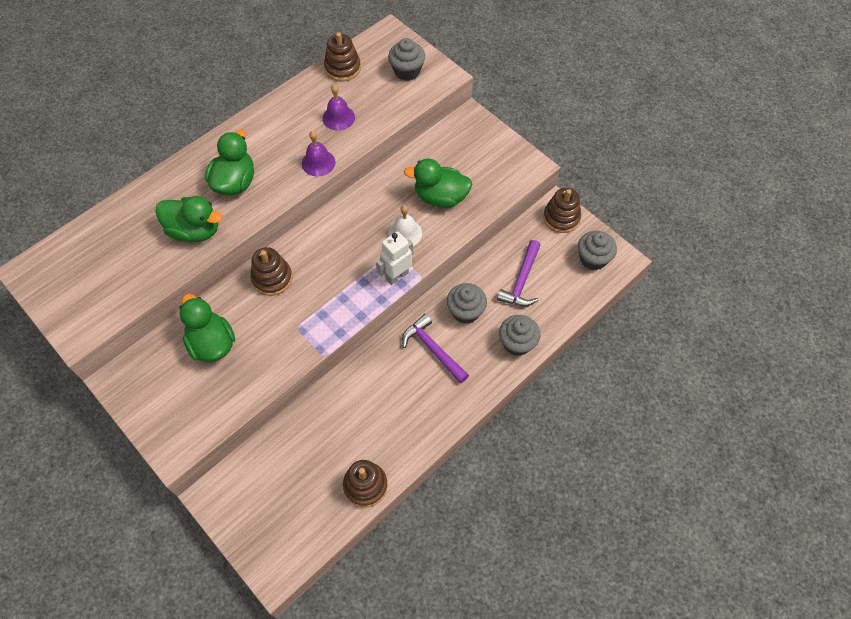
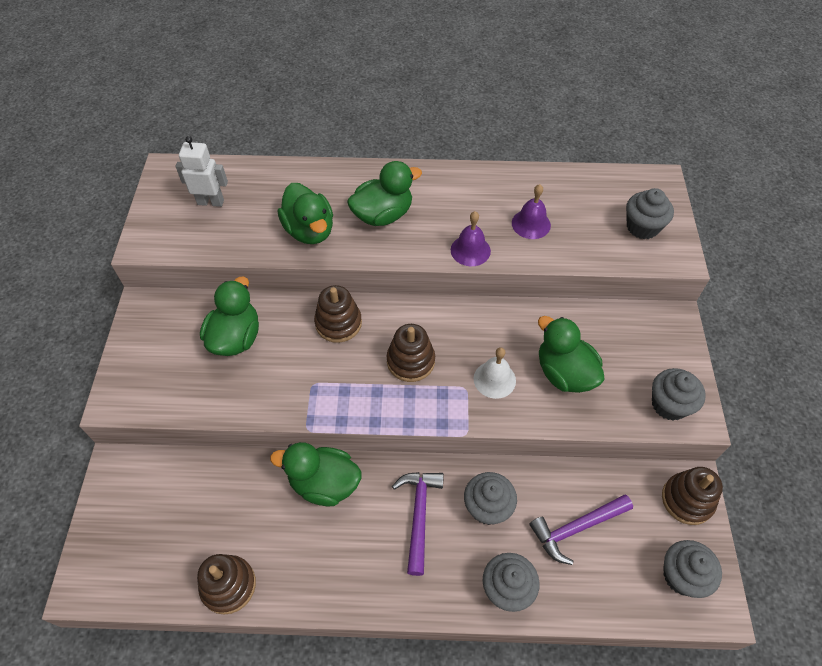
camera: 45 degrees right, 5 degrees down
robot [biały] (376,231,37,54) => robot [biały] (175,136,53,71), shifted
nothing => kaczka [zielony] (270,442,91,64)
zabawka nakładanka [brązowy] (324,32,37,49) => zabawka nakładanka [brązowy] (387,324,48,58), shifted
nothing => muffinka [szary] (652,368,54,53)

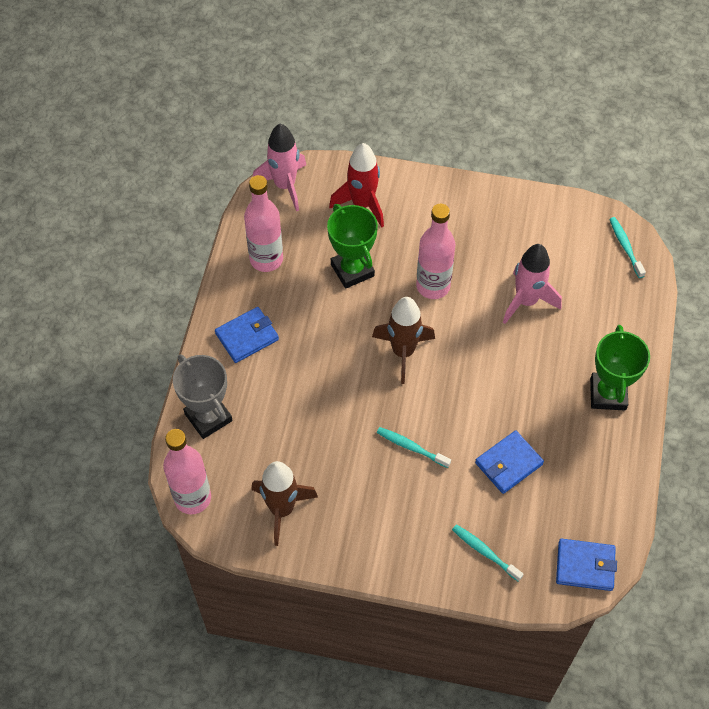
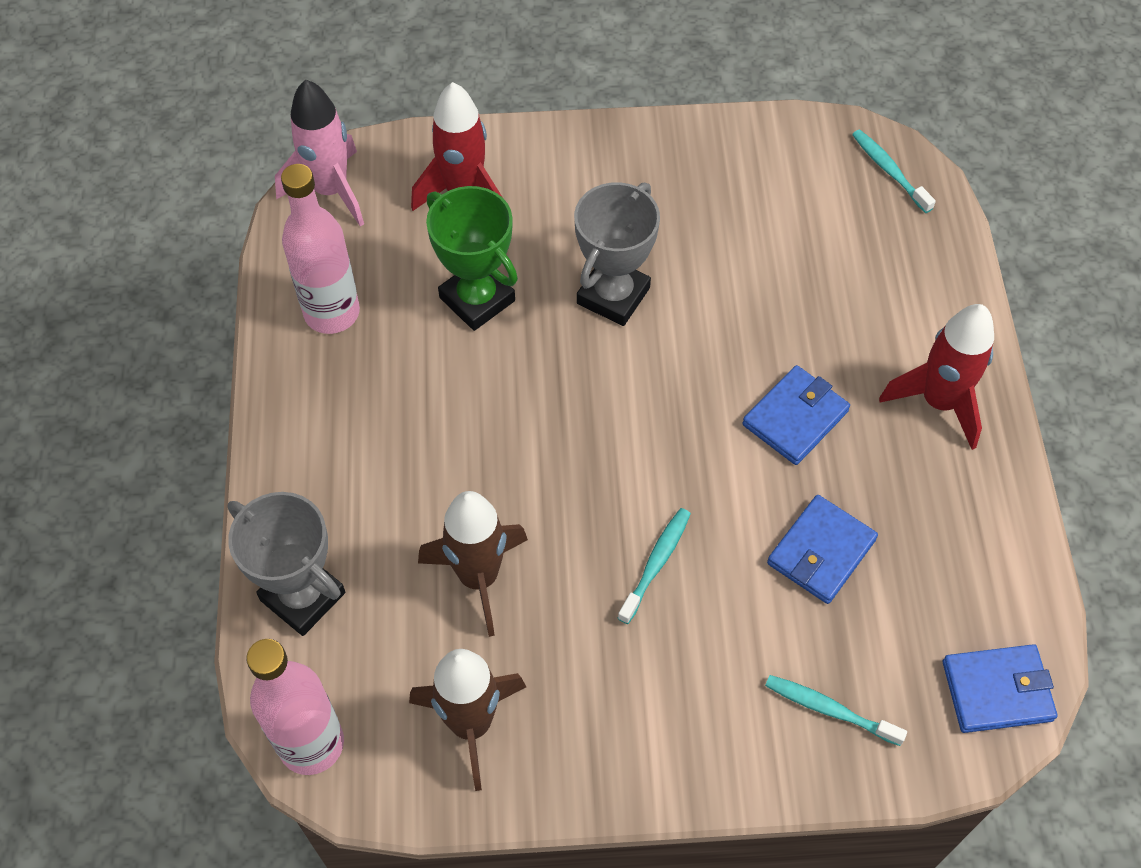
camera: 15 degrees left, 0 degrees up
rakieta [brązowy] (372,297,63,87) => rakieta [brązowy] (418,491,110,146), shifted
butelka [różowy] (416,204,40,95) => puchar [szary] (574,182,86,144)
szczoteczka do zębów [turkusowy] (377,427,74,41) => szczoteczka do zębów [turkusowy] (618,508,73,116), 105 degrees clockwise
portfel [niebieski] (215,307,64,56) => portfel [niebieski] (742,365,108,100), shifted
puchar [zielony] (590,325,60,85) => rakieta [czerwony] (879,304,115,146)
rakieta [różowy] (503,244,59,80) => nothing

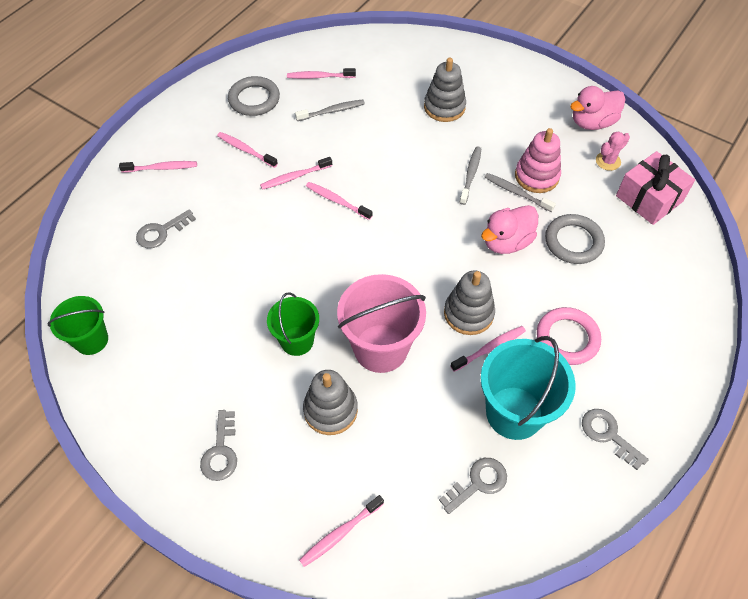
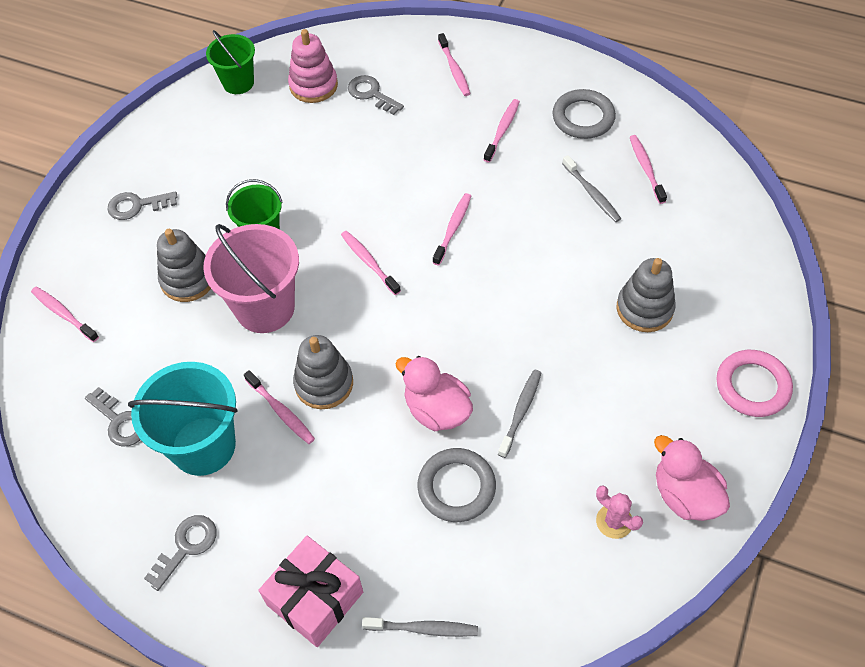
camera: 80 degrees right, 0 degrees up
prezent [różowy] (616,151,79,74) => prezent [różowy] (258,536,105,111), shifted
zabawka nakładanka [różowy] (515,128,46,65) => zabawka nakładanka [różowy] (288,29,50,74), shifted
szczoteczka do zębów [różowy] (260,157,72,33) => szczoteczka do zębów [różowy] (341,231,60,64), shifted
szczoteczka do zębów [szary] (459,146,23,59) => szczoteczka do zębów [szary] (362,617,116,20), shifted
pierścień [różowy] (537,307,64,58) => pierścień [różowy] (717,350,76,67), shifted

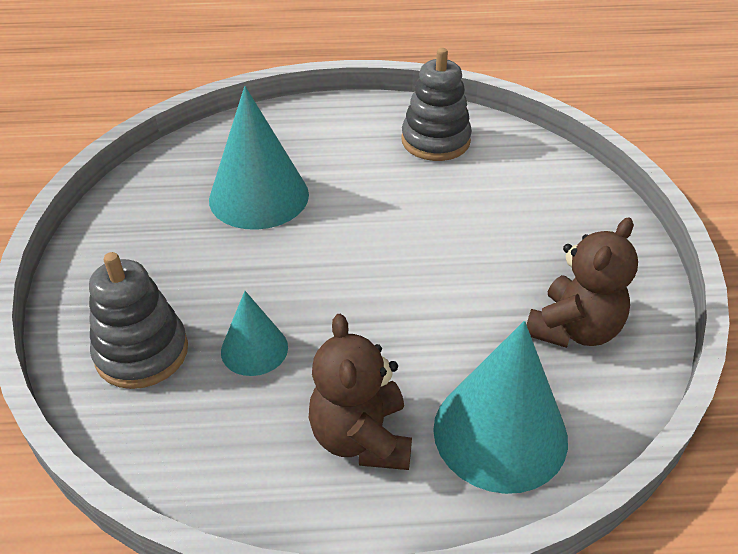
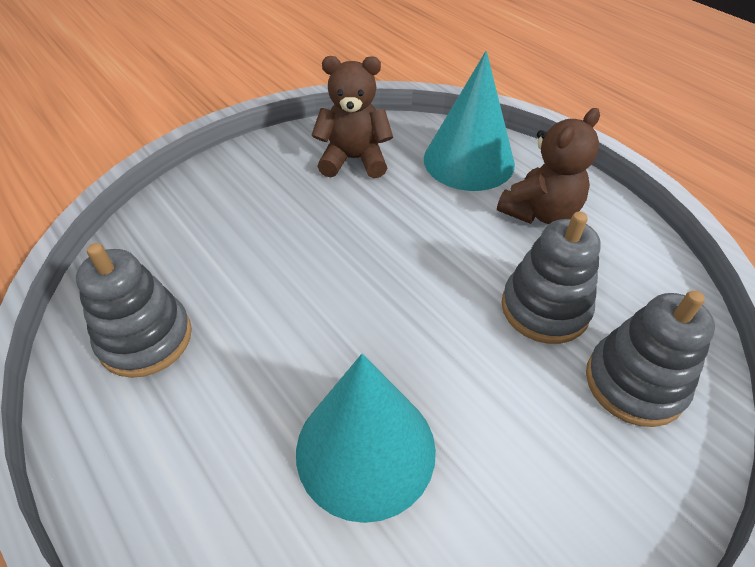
camera: 125 degrees left, 5 degrees up
stożek [turkusowy] (221,291,67,85) => zabawka nakładanka [szary] (501,212,100,132)

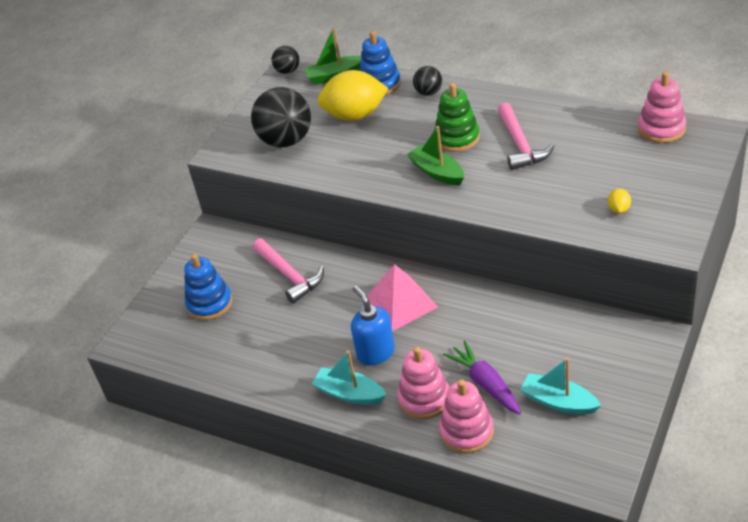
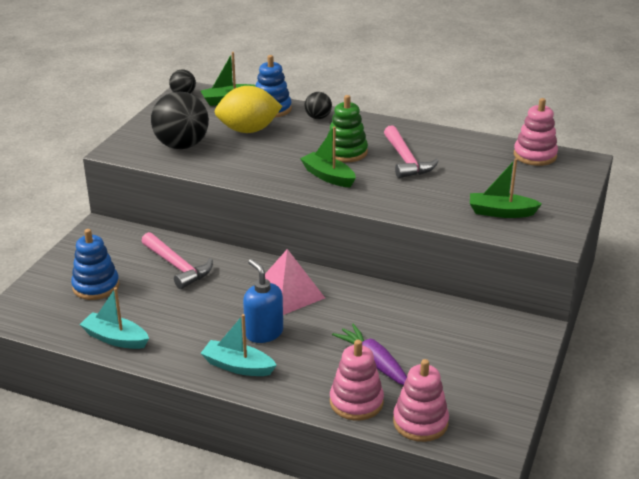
camera: 10 degrees left, 10 degrees down
łódka [turkusowy] (520,358,81,56) => łódka [turkusowy] (79,288,70,61), shifted
zabawka nakładanka [różowy] (397,347,52,72) => zabawka nakładanka [różowy] (393,359,56,83), shifted
cytryna [żółty] (608,188,23,26) => łódka [zielony] (470,158,72,60)

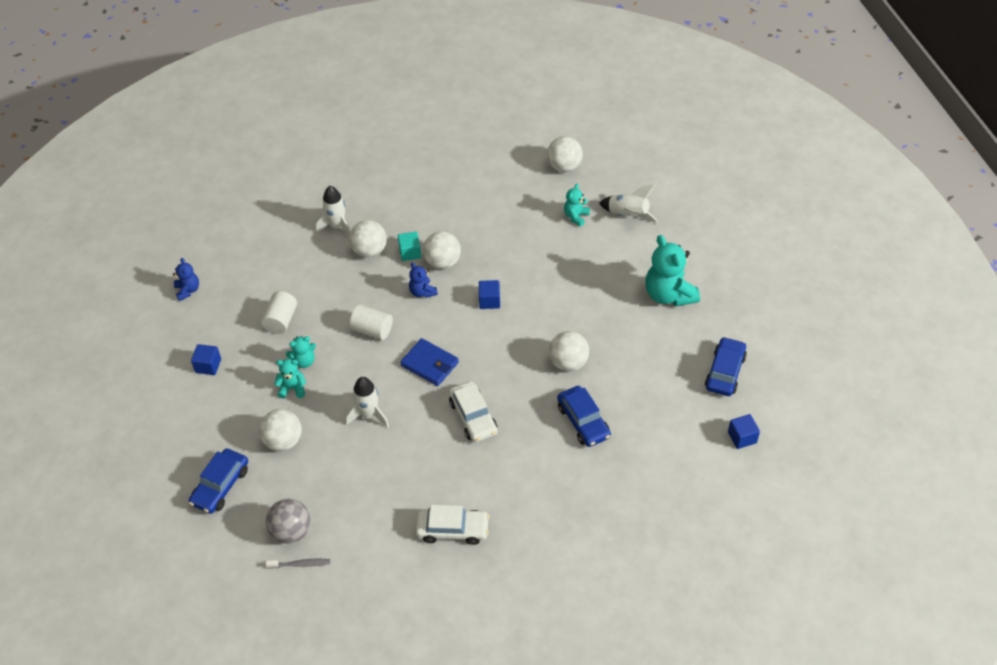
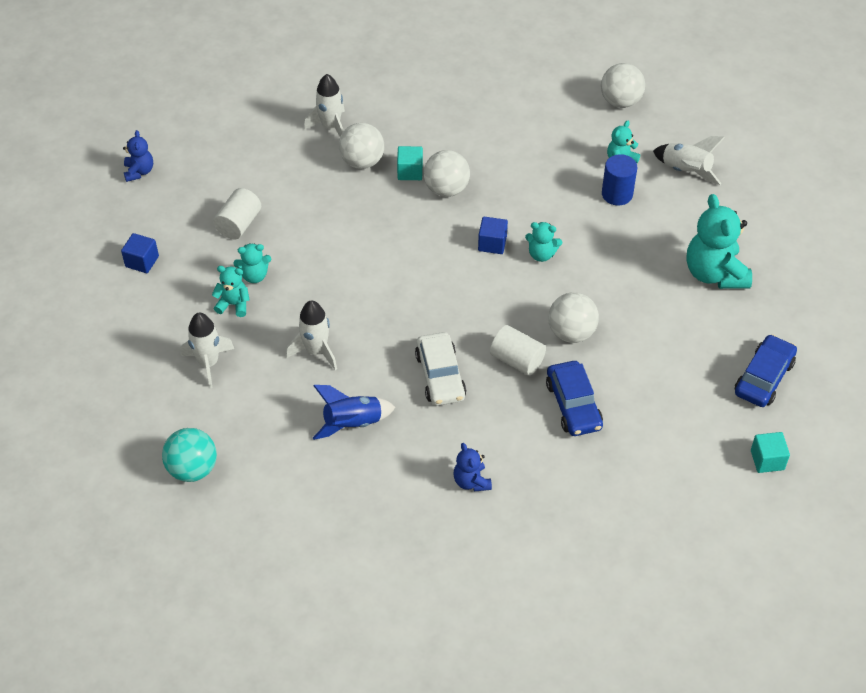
camera: 10 degrees right, 0 degrees up
piłka [szary] (266,499,45,45) => piłka [turkusowy] (162,428,55,54)
piłka [biały] (259,409,43,42) => rakieta [biały] (180,313,54,75)
nothing => rakieta [niebieski] (313,385,82,55)
miś [niebieski] (409,263,29,35) => miś [niebieski] (453,443,39,49), shifted
walec [biały] (350,305,43,35) => walec [biały] (490,325,56,51), shifted
nothing => miś [turkusowy] (525,222,37,40)
nothing => walec [niebieski] (602,154,35,51)
sześcian [niebieski] (728,414,32,35) => sześcian [turkusowy] (751,432,39,41)
samochód [niebieski] (189,448,59,66) => nothing
szczoteczka do zębów [szary] (265,559,65,10) => nothing
portfel [niebieski] (400,338,59,48) => nothing
samochód [biały] (416,505,74,40) => nothing

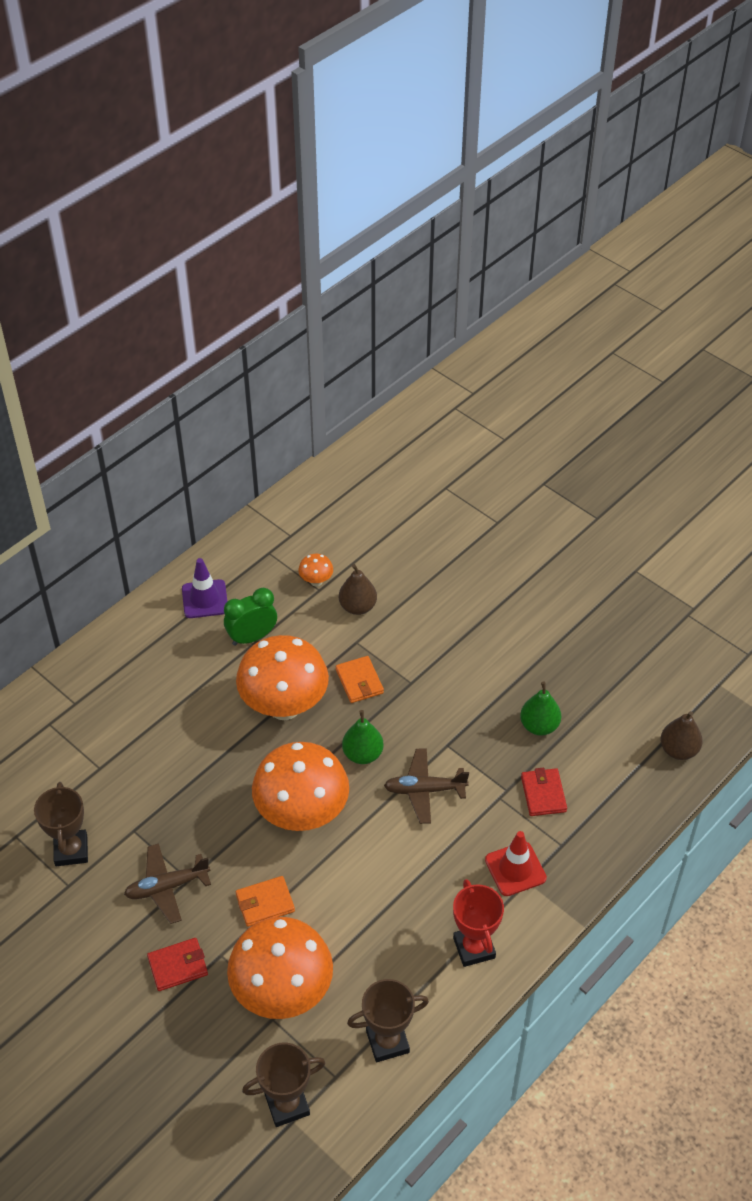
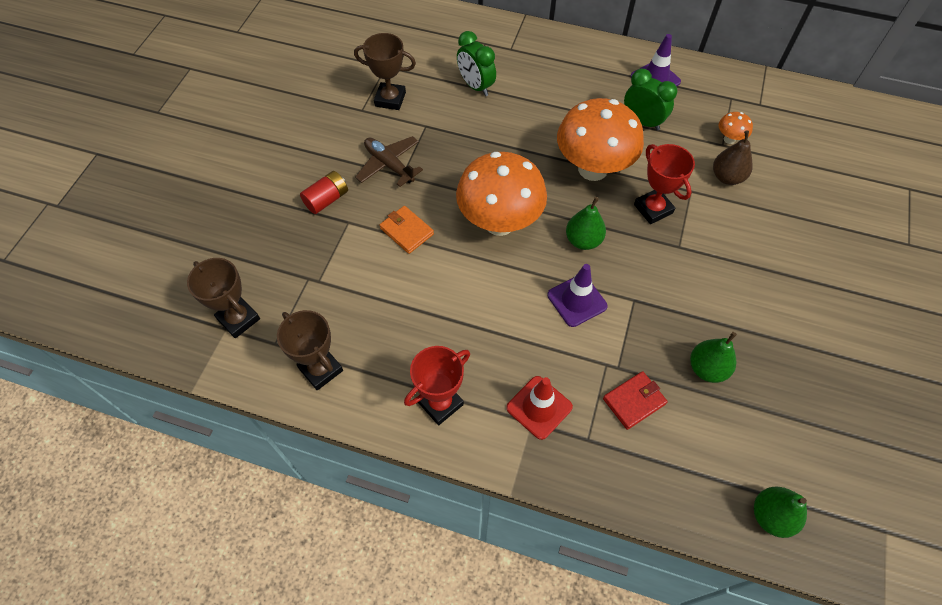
camera: 65 degrees right, 10 degrees up
portfel [czerwony] (147,938,61,53) => bateria [czerwony] (300,171,48,43)
puchar [brązowy] (34,782,54,84) => puchar [brązowy] (354,33,62,77), 45 degrees clockwise
nothing => budzik [zielony] (457,31,39,65)
samolot [brązowy] (384,748,85,76) => pachołek [fioletowy] (547,264,61,63)
portfel [pomarańczowy] (336,656,48,47) => puchar [czerwony] (634,144,61,80)
gruszka [brązowy] (660,711,43,49) => gruszka [zielony] (754,487,53,51)
grzyb [pomarańczowy] (227,917,106,102) => nothing

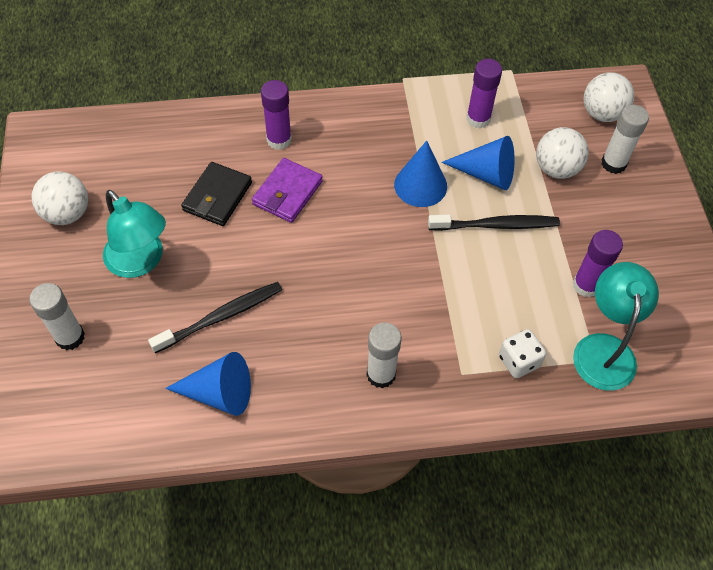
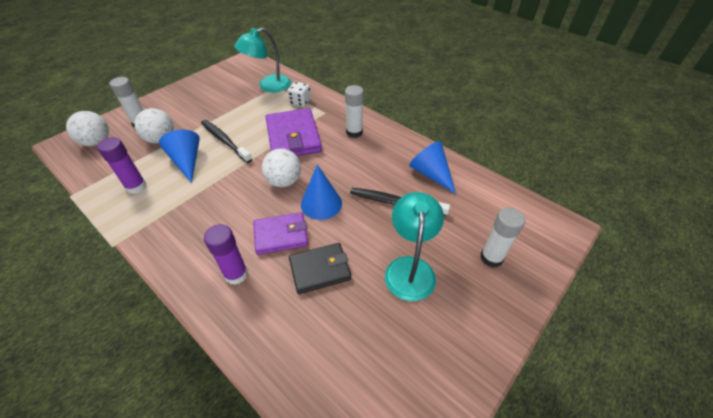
camera: 130 degrees left, 10 degrees down
piłka [biały] (31,171,57,54) => piłka [biały] (262,148,39,39), shifted
nothing => portfel [fioletowy] (265,108,57,48)
stożek [niebieski] (394,141,53,66) => stożek [niebieski] (301,164,41,56), shifted
klej w sztyfcie [fioletowy] (573,230,50,67) => nothing

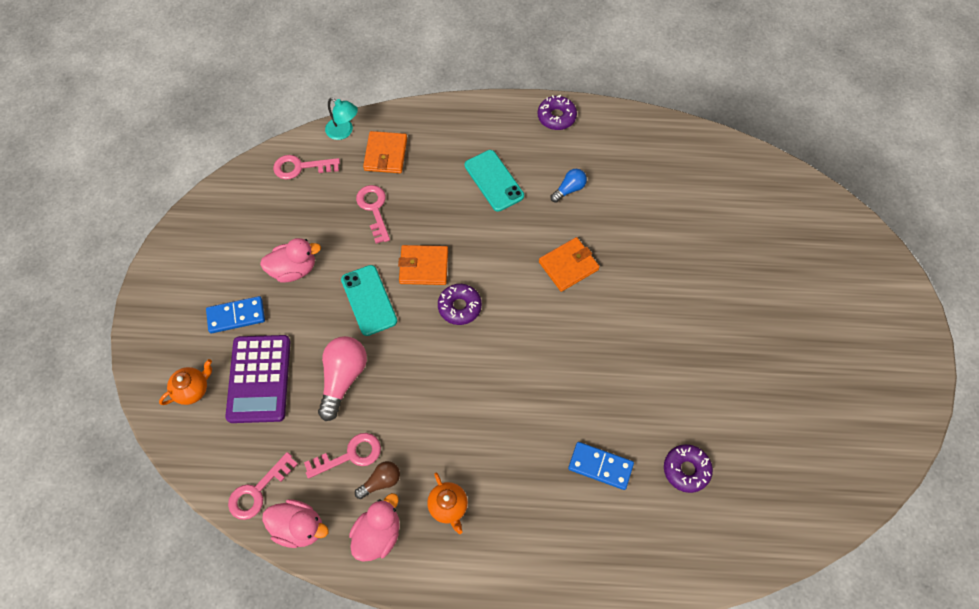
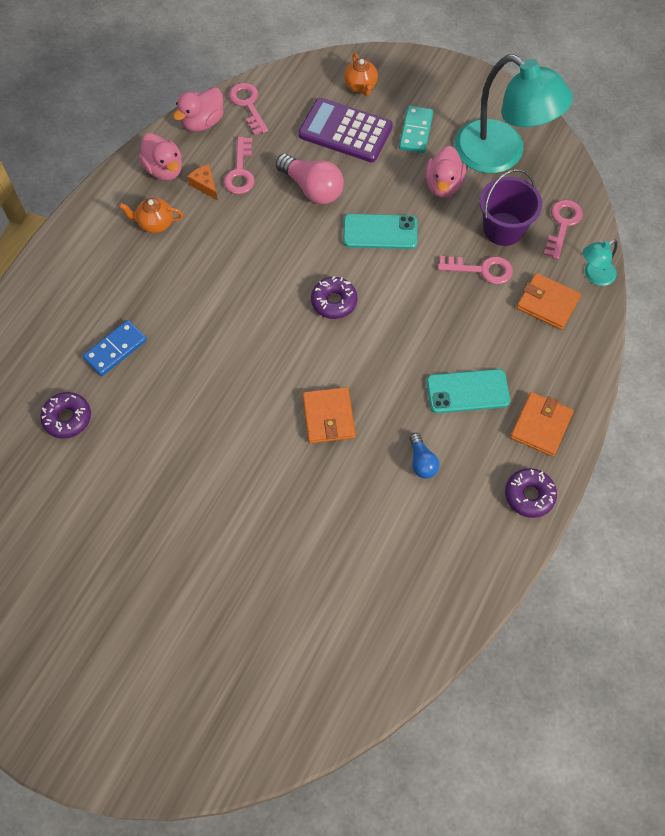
camera: 115 degrees right, 0 degrees up
żarówka [brązowy] (355,461,45,38) => ser [pomarańczowy] (187,164,31,37)
kostka domina [niebieski] (206,296,59,37) => kostka domina [turkusowy] (399,106,34,47)
nothing => lampka [turkusowy] (455,54,118,119)
nothing => wiadro [fioletowy] (480,169,62,77)
portfel [pomarańczowy] (398,245,50,40) => portfel [pomarańczowy] (510,392,64,65), shifted

